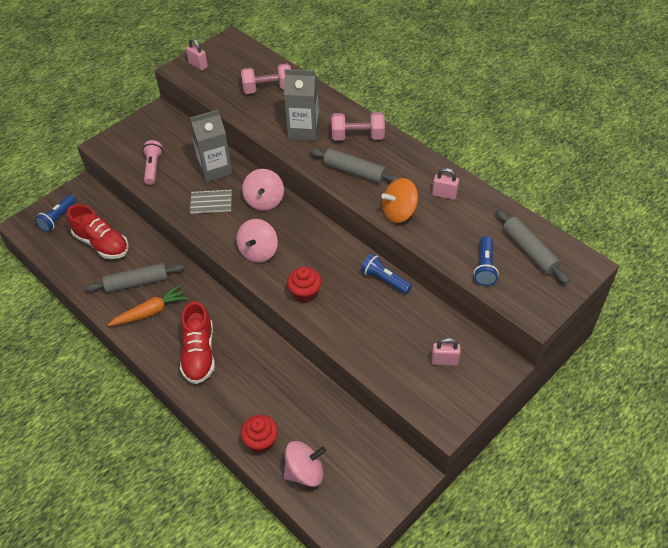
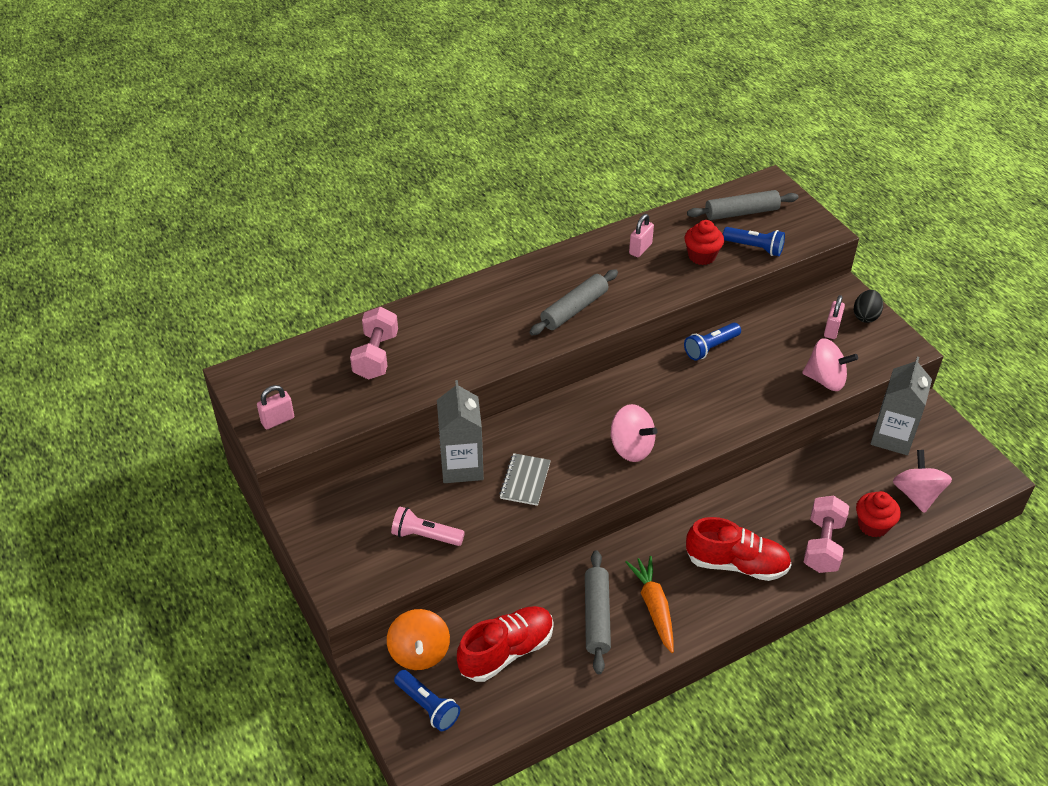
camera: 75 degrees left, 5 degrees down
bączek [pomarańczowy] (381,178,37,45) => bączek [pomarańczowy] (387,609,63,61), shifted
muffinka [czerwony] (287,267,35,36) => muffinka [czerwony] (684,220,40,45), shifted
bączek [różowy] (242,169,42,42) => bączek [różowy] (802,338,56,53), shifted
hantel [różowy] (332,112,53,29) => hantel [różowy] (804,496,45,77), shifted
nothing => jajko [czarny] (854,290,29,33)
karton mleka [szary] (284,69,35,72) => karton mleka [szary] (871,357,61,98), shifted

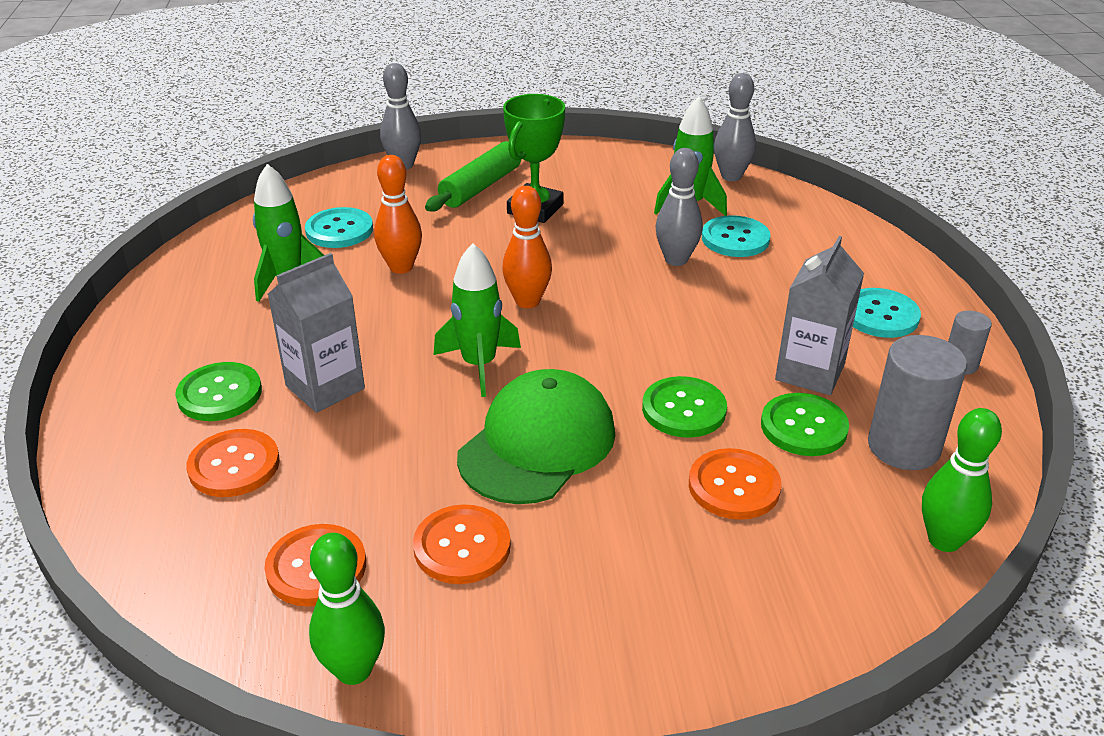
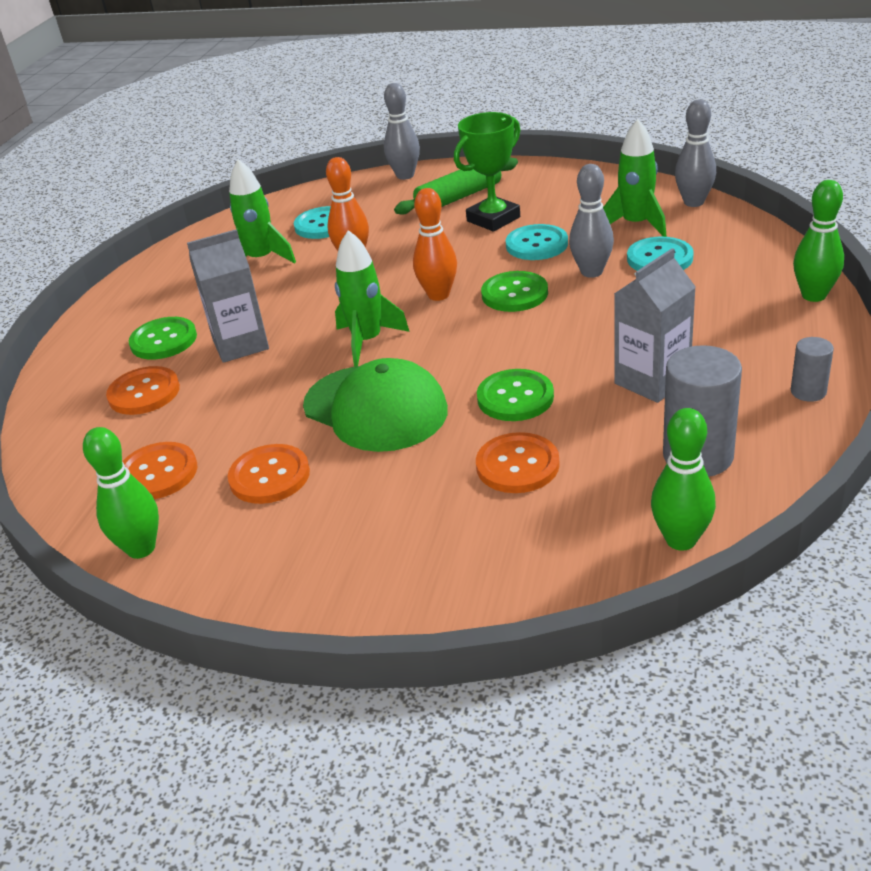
camera: 25 degrees right, 0 degrees up
czapka [zielony] (457,369,158,135) => czapka [zielony] (303,358,145,94), 75 degrees clockwise
guzik [zielony] (761,393,88,63) => guzik [zielony] (481,271,67,41), shifted
guzik [turkusowy] (853,288,68,50) => guzik [turkusowy] (506,224,62,36), shifted
nothing => kręgiel [zielony] (793,180,51,122)

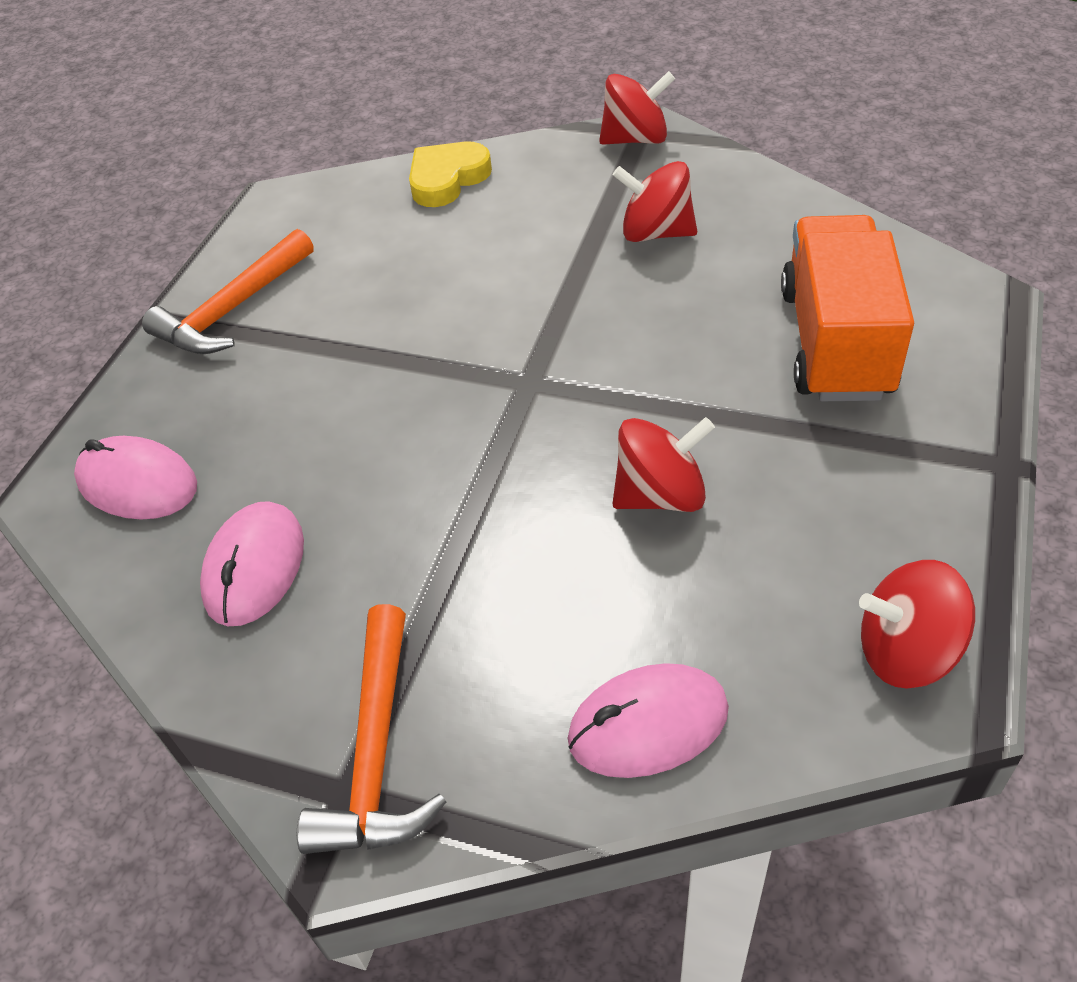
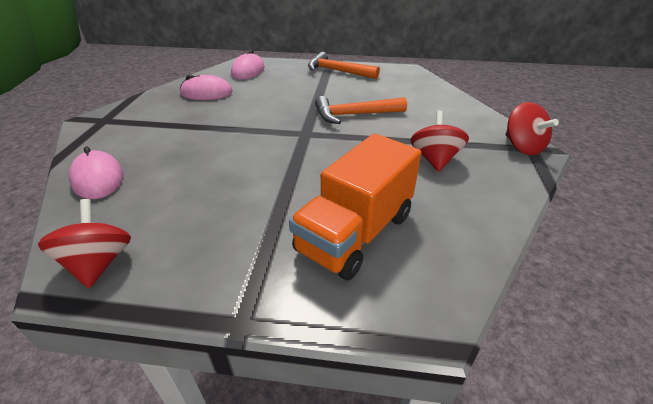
camera: 75 degrees right, 10 degrees down
ciężarówka [pomarańczowy] (781,215,133,186) => ciężarówka [pomarańczowy] (289,133,133,147), 135 degrees clockwise
młotek [pomarańczowy] (297,604,149,250) => młotek [pomarańczowy] (315,96,92,28), shifted
serce [żółty] (409,141,83,66) => nothing
bączek [czerwony] (612,417,103,95) => nothing

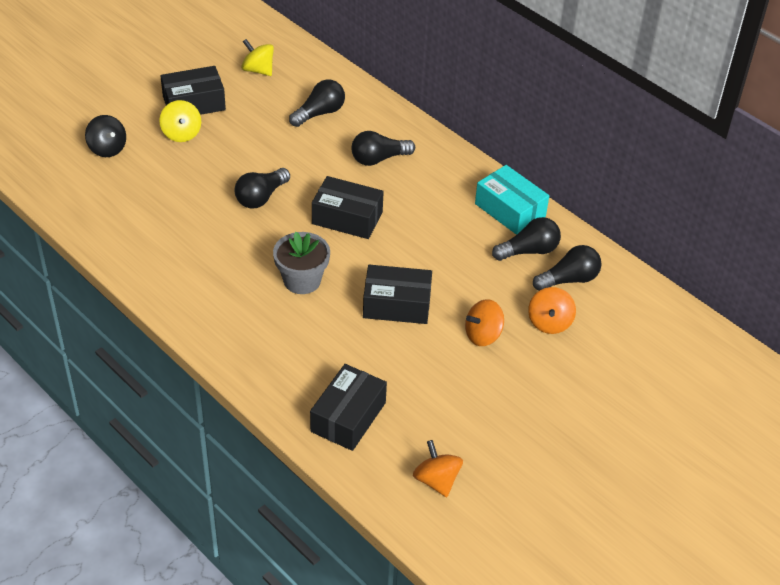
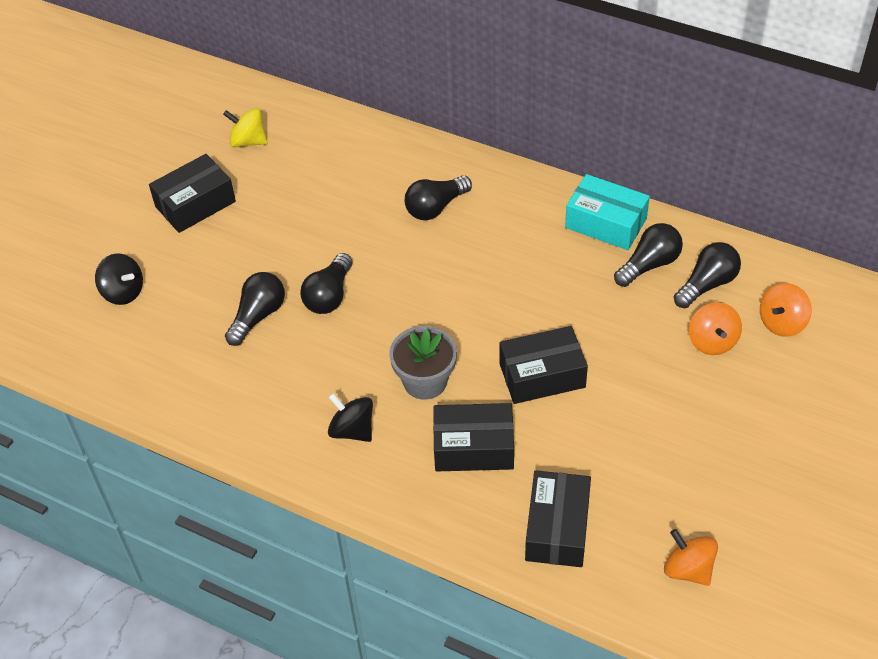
camera: 15 degrees left, 5 degrees up
żarówka [czarny] (289,79,56,48) => żarówka [czarny] (225,272,60,74), shifted
nothing => bączek [czarny] (328,393,45,49)
pudełko [czarny] (312,176,72,63) => pudełko [czarny] (433,403,81,69), shifted
bączek [pomarańczowy] (465,299,39,47) => bączek [pomarańczowy] (760,283,52,54), shifted
bączek [żółty] (159,100,42,42) => nothing

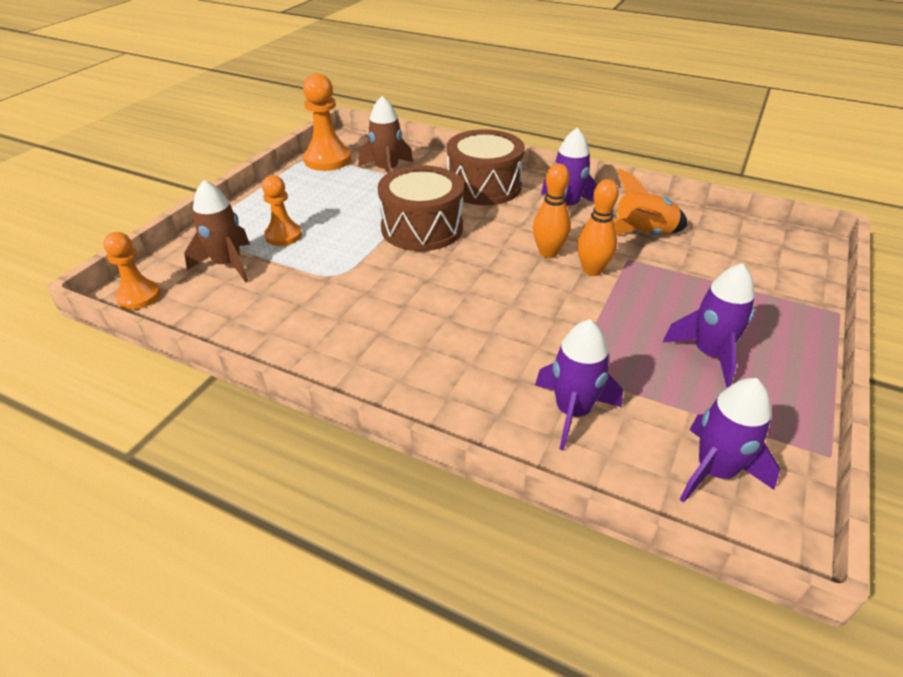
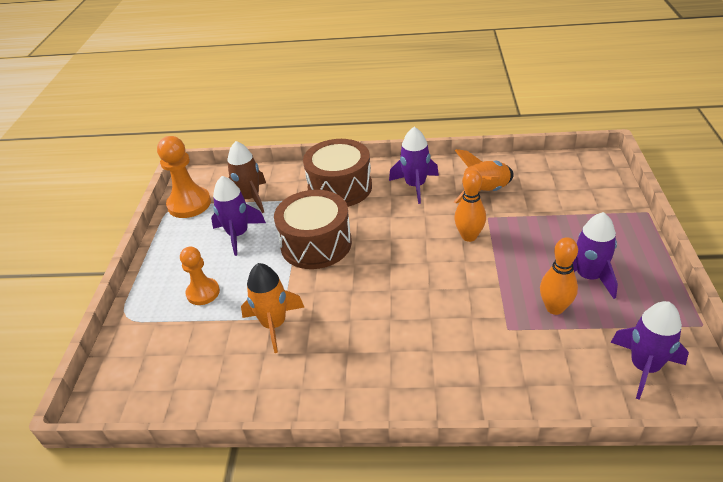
camera: 20 degrees left, 0 degrees up
rakieta [fioletowy] (535,319,88,131) => rakieta [fioletowy] (211,176,55,80), shifted
nothing => rakieta [pomarańczowy] (241,263,64,90)
kręgiel [pomarańczowy] (533,164,38,94) => kręgiel [pomarańczowy] (540,237,38,78), shifted
pionek [pomarańczowy] (103,232,58,78) => nothing
rakieta [brązowy] (184,180,66,103) => nothing

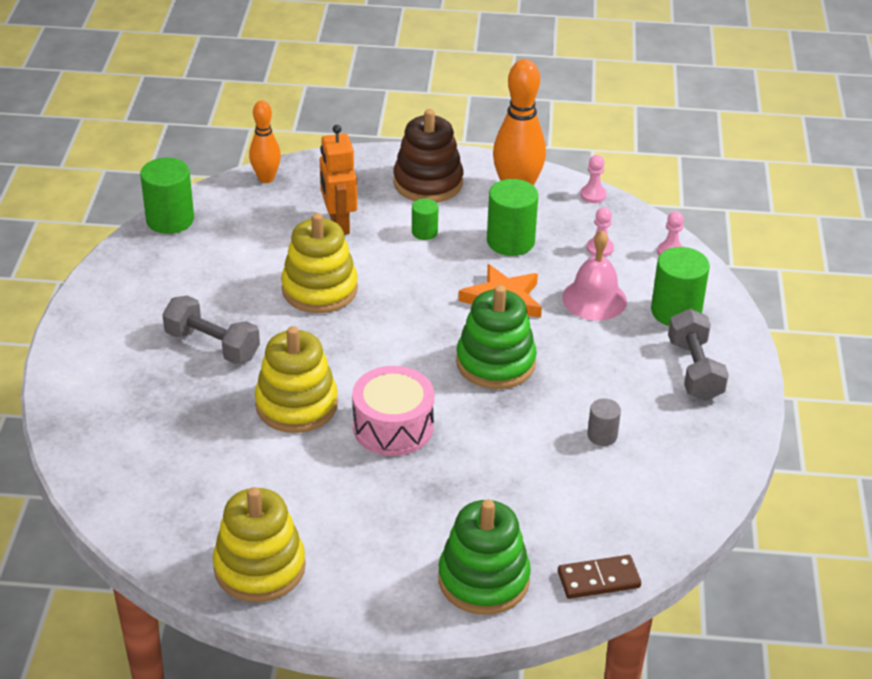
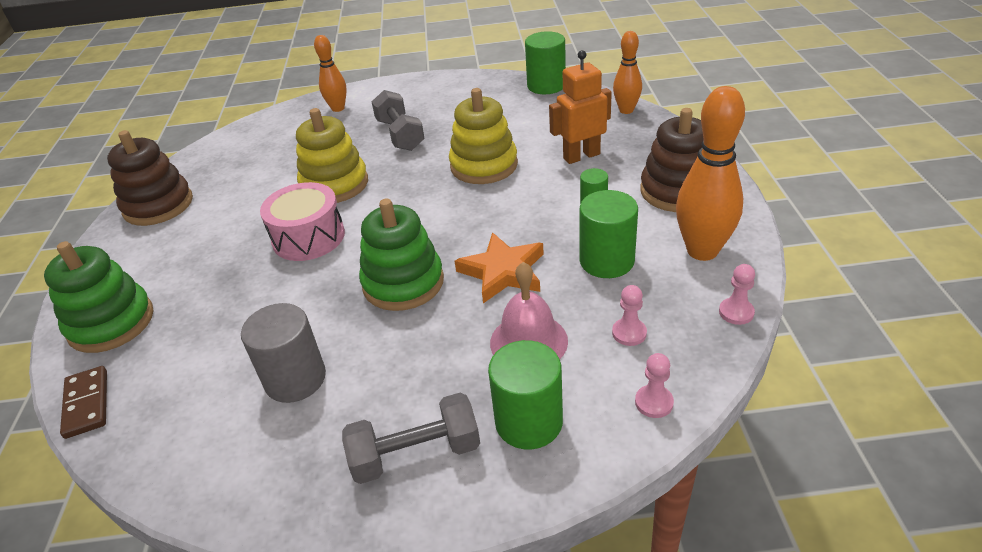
camera: 85 degrees right, 0 degrees up
zabawka nakładanka [żółty] (213,487,93,115) => zabawka nakładanka [brązowy] (107,130,86,96)
walec [szary] (587,398,34,48) => walec [szary] (241,303,85,100), x1.83
nothing => kręgiel [pomarańczowy] (314,35,33,77)
hantel [szary] (162,295,98,69) => hantel [szary] (372,90,53,61), 45 degrees counterclockwise

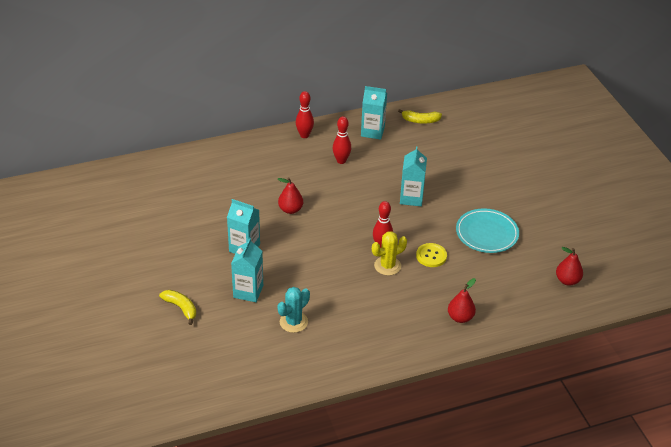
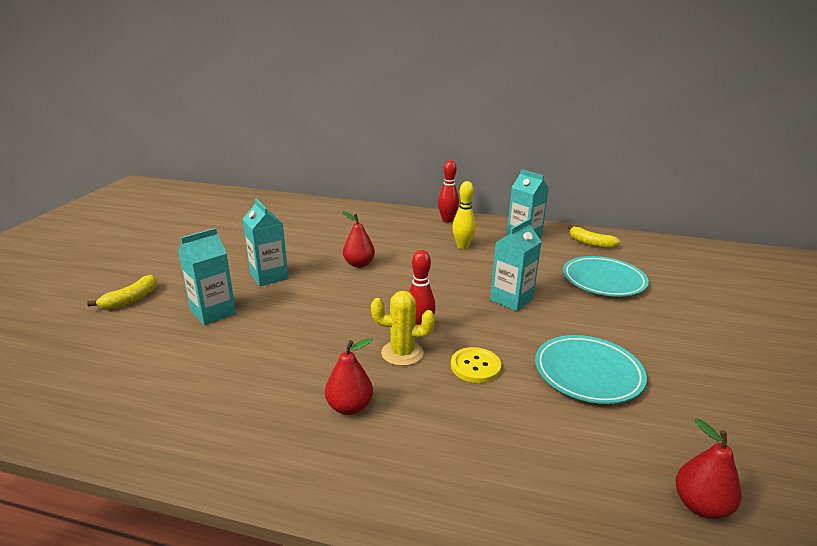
camera: 35 degrees right, 15 degrees down
banan [żółty] (159,290,37,35) => banan [żółty] (87,275,70,34), 45 degrees clockwise
gruszka [czerwony] (448,278,28,45) => gruszka [czerwony] (325,338,48,77), shifted
kręgiel [czerwony] (333,116,18,48) => kręgiel [żółty] (452,181,24,68)
nothing => talerz [turkusowy] (563,256,86,41)
kaktus [turkusowy] (277,287,33,46) => nothing

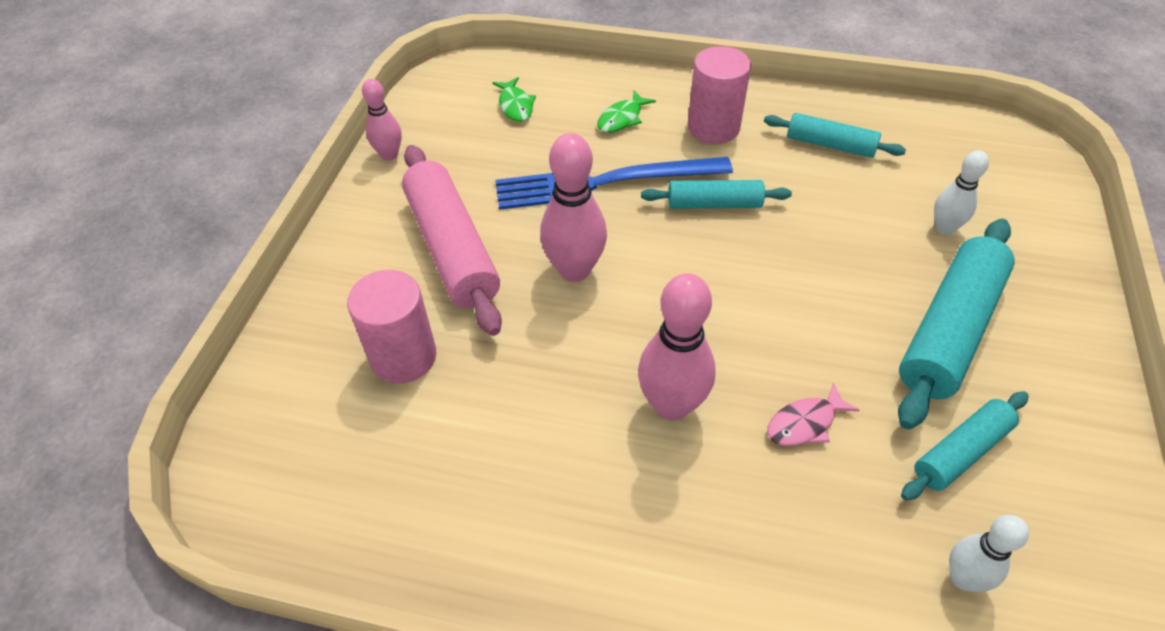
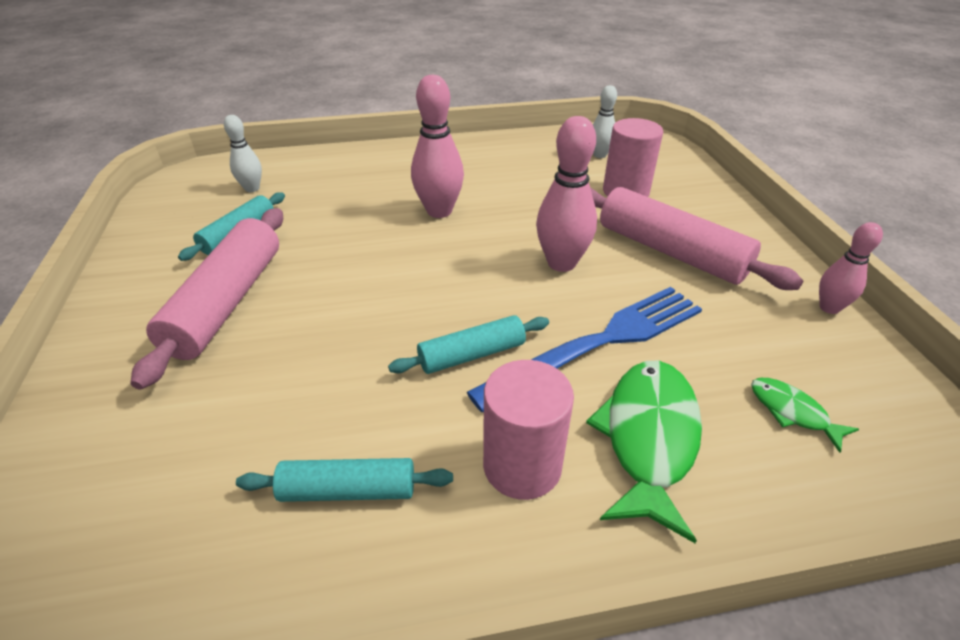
camera: 155 degrees right, 10 degrees down
wałek do ciasta [turkusowy] (898,219,117,210) => wałek do ciasta [różowy] (130,208,153,182)
ryba [zielony] (597,91,59,42) => ryba [zielony] (586,361,116,182), x1.95
kręgiel [biały] (934,150,55,85) => kręgiel [biały] (593,85,24,73), shifted
ryba [różowy] (767,383,92,63) => nothing

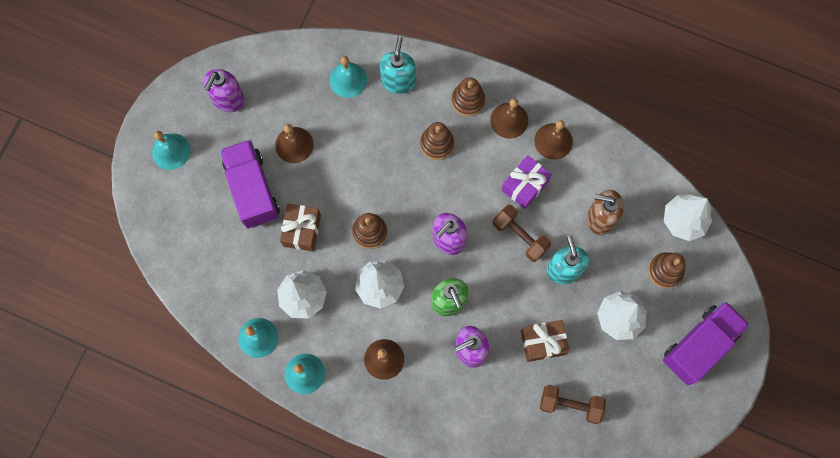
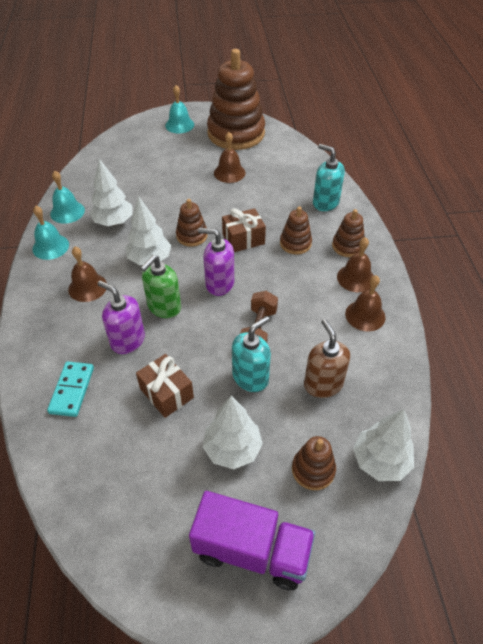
camera: 60 degrees right, 25 degrees down
nothing => kostka domina [turkusowy] (47,361,47,56)
dozownik mydła [fioletowy] (203,69,42,43) => zabawka nakładanka [brązowy] (207,49,58,101)
prezent [brązowy] (280,204,41,48) => prezent [brązowy] (222,208,44,44), shifted
dozownik mydła [turkusowy] (380,36,36,58) => dozownik mydła [turkusowy] (313,144,32,67), 120 degrees counterclockwise
ciężarówka [fioletowy] (220,140,60,89) => nothing
dzwonek [turkusowy] (329,56,38,42) => nothing
prezent [fioletowy] (502,155,50,54) => nothing
hantel [brązowy] (540,385,66,39) => nothing

